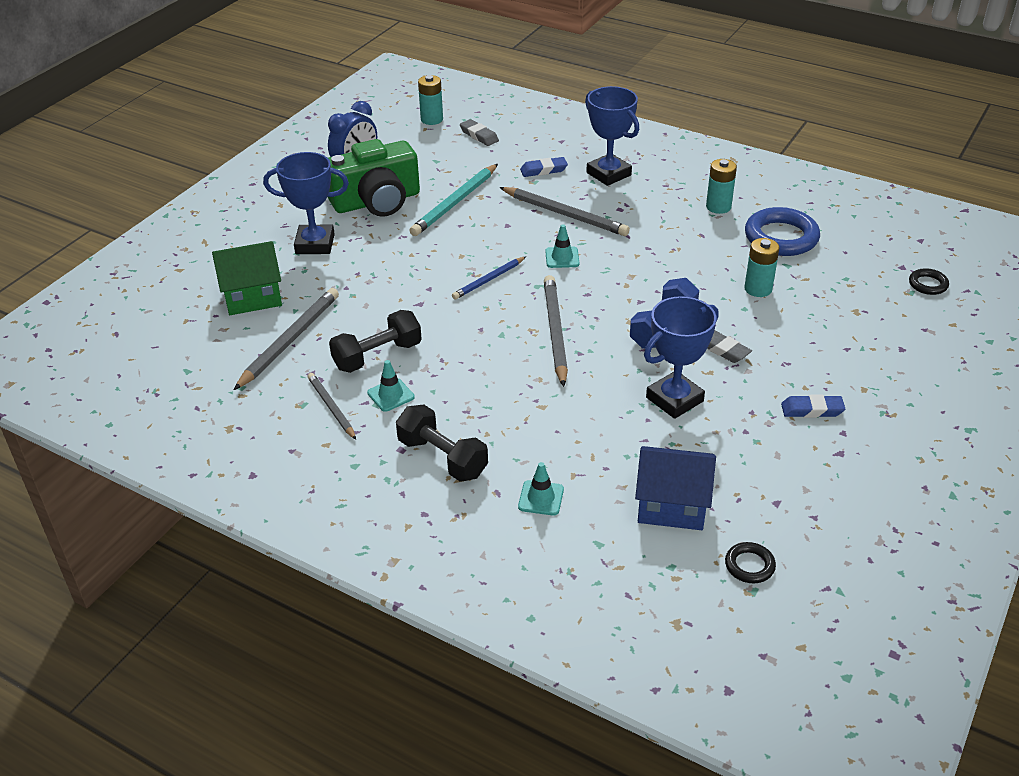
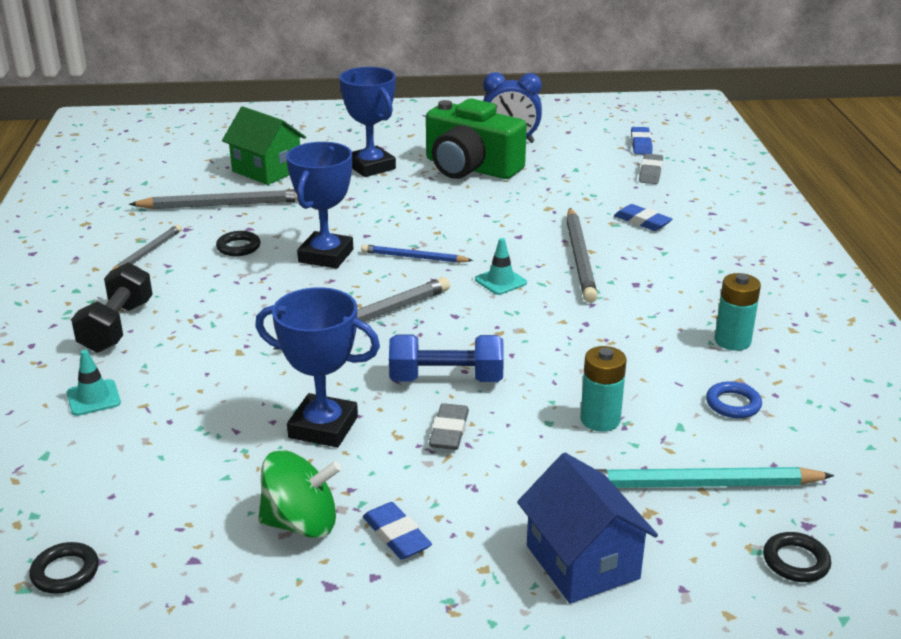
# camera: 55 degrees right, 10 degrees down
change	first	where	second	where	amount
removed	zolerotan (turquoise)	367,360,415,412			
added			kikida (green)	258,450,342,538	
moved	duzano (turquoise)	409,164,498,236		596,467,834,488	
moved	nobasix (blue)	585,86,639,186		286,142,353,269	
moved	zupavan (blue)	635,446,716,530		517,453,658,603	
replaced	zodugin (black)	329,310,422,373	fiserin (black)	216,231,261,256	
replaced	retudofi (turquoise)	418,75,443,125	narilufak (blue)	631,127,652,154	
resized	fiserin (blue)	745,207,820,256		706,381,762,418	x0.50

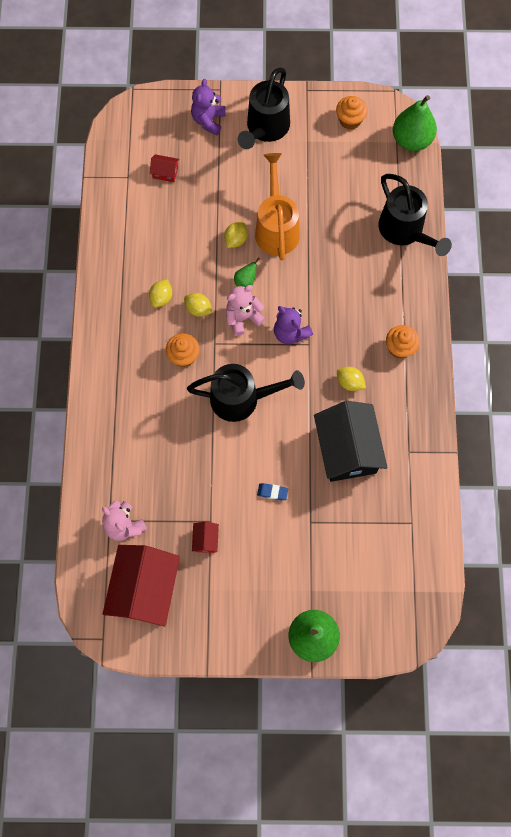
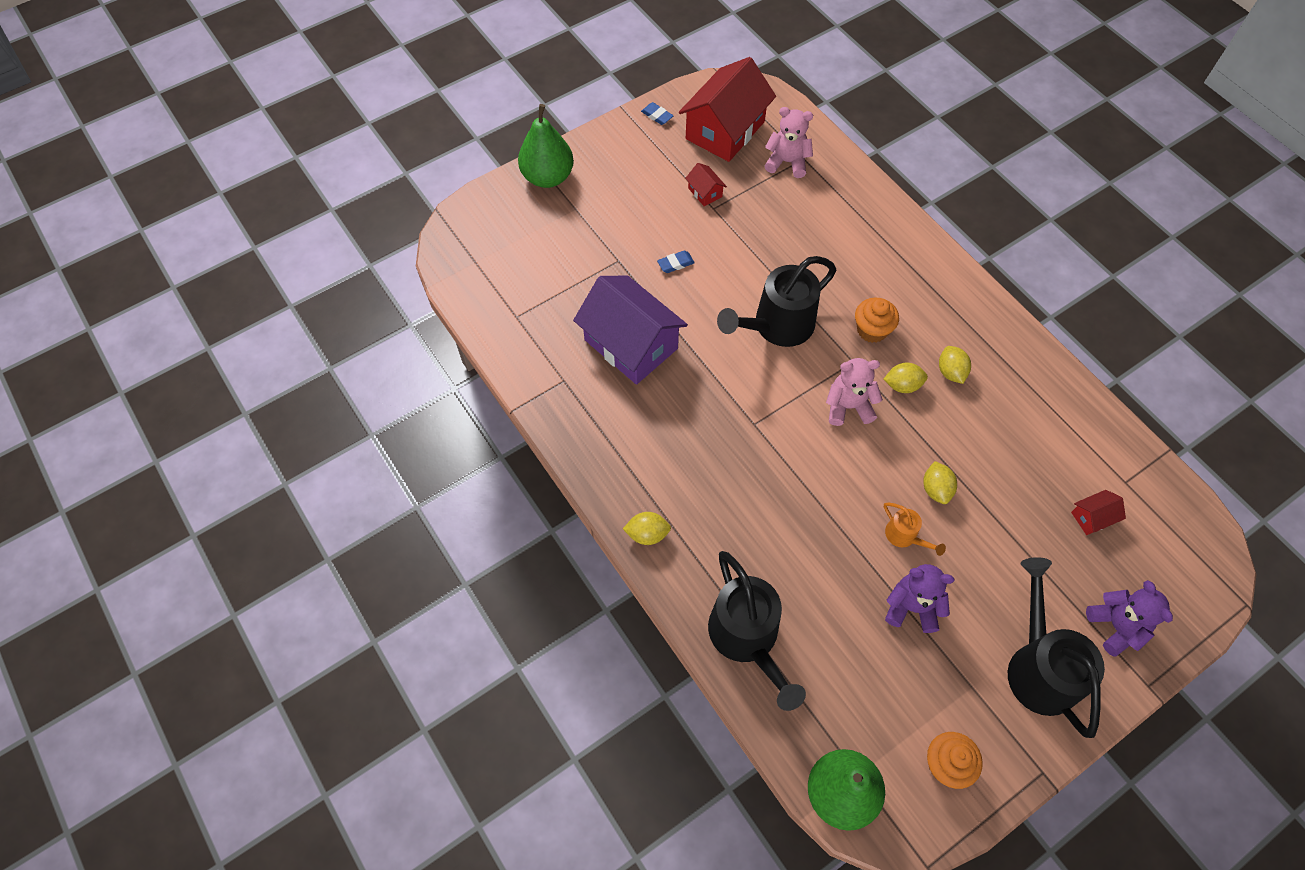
# camera: 145 degrees right, 10 degrees down
change	first	where	second	where	amount
removed	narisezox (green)	234,257,260,287			
removed	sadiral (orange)	386,325,420,359			
added			narilufak (blue)	641,102,673,125	
moved	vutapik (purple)	274,306,313,344		885,564,955,633	
moved	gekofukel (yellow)	337,367,366,391		623,512,671,545	
recoloured	zupavan (black)	314,401,388,482	zupavan (purple)	573,276,688,385	
turned	zupavan (red)	103,545,180,626		679,57,776,162	60 degrees clockwise
turned	vutapik (pink)	226,285,265,336		826,358,883,426	120 degrees counterclockwise
turned	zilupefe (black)	379,174,452,256		708,551,806,711	135 degrees counterclockwise
resized	zilupefe (orange)	255,153,300,261		884,503,946,556	x0.46

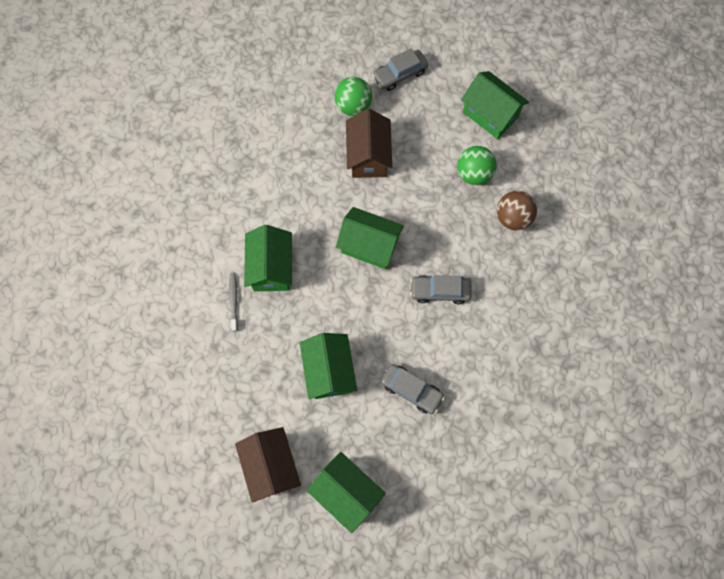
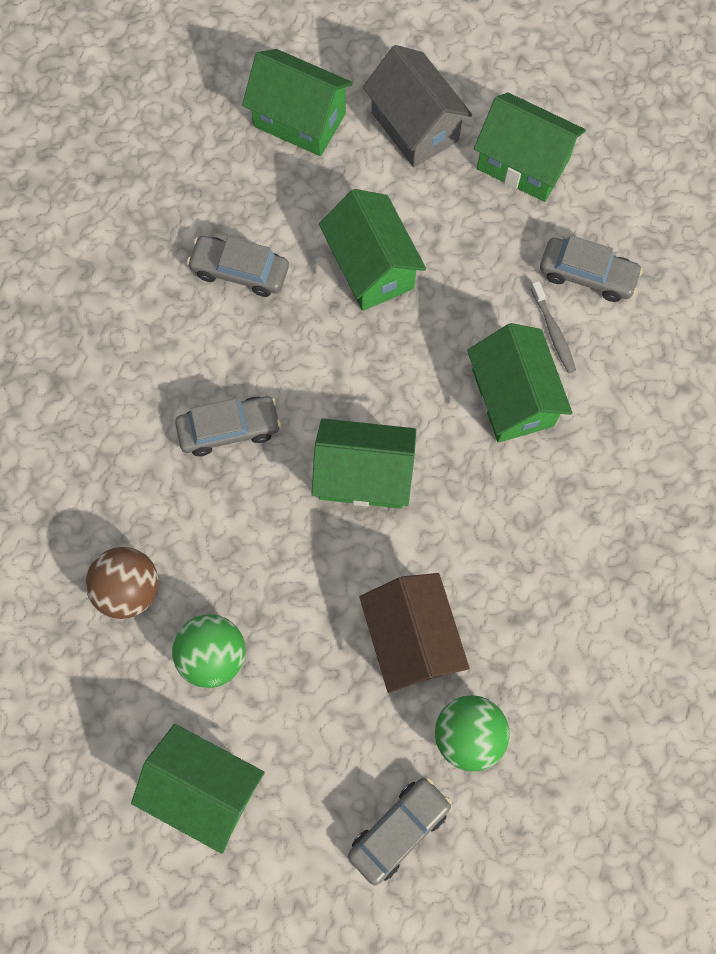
# camera: 165 degrees right, 0 degrees up
change	first	where	second	where	amount
added			zupavan (green)	474,92,586,202	
added			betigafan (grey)	540,235,643,302	
recoloured	zupavan (brown)	235,427,301,503	zupavan (grey)	363,45,472,167	

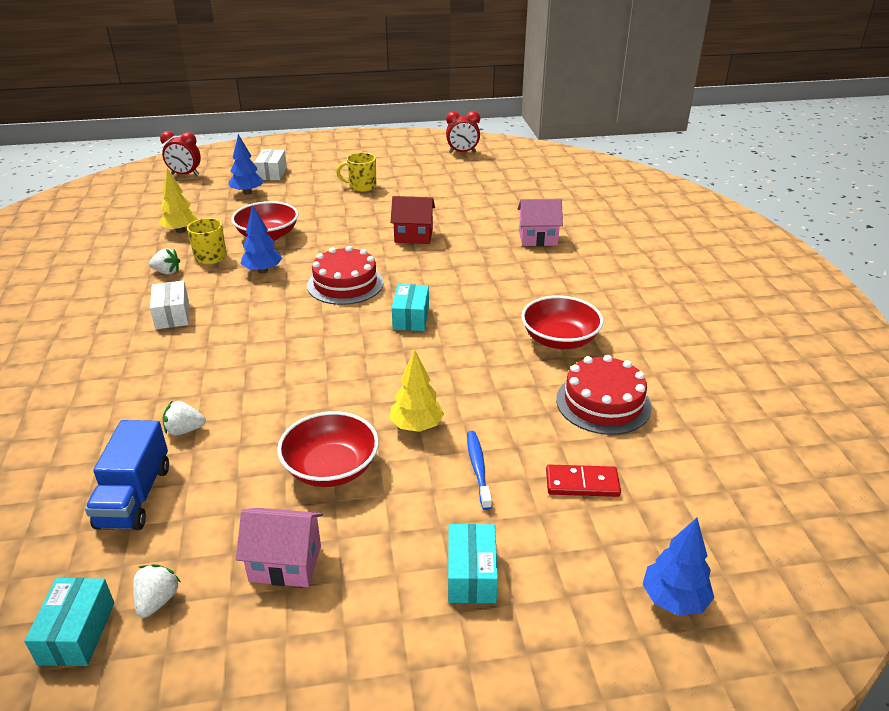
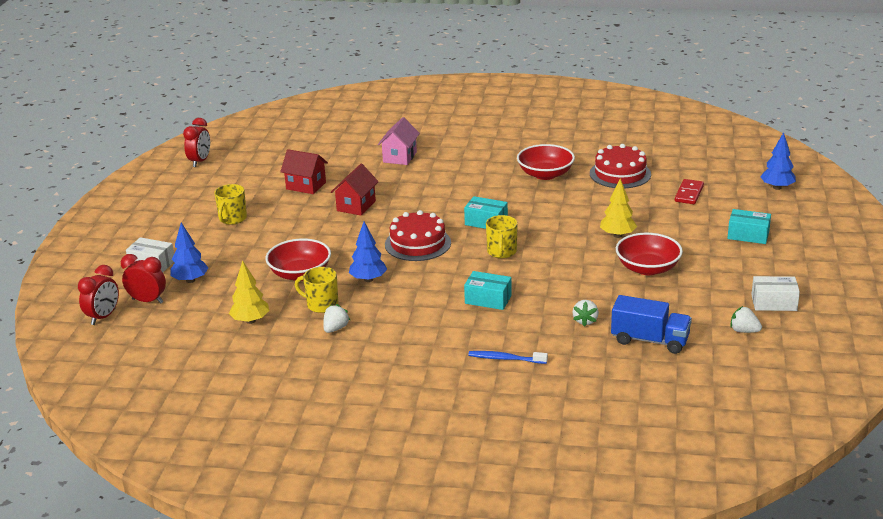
# camera: 70 degrees left, 5 degrees down
change	first	where	second	where	amount
removed	zupavan (pink)	236,508,323,587			
added			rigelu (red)	121,254,166,304	
added			zupavan (red)	280,149,328,194	
added			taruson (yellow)	486,215,518,258	
moved	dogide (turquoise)	24,578,114,666		464,271,512,310	
moved	dogide (white)	150,281,189,329		751,276,800,311	
moved	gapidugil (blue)	467,431,492,510		468,351,548,364	

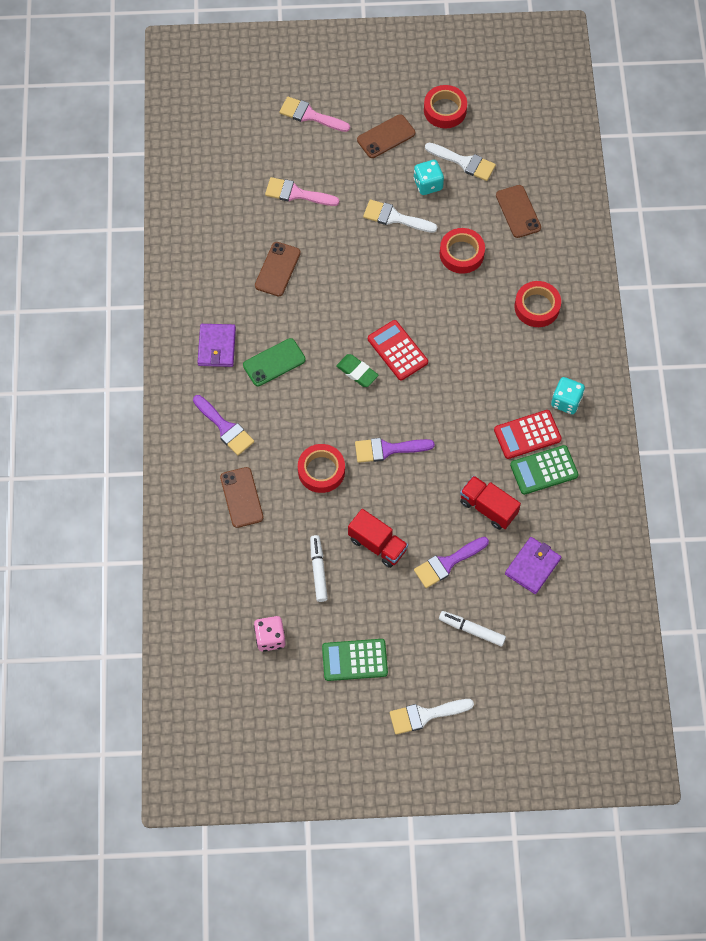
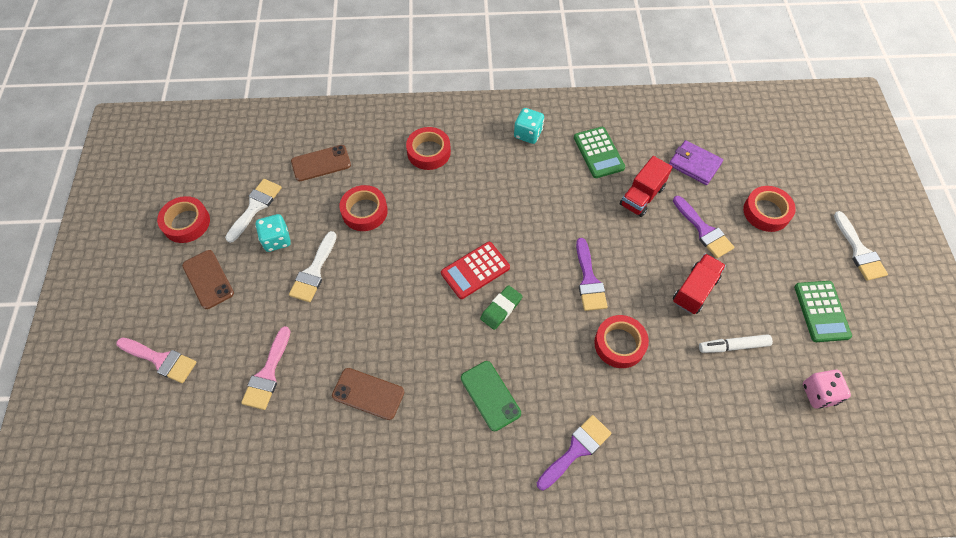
# camera: 90 degrees left, 5 degrees down
change	first	where	second	where	amount
removed	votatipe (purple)	198,324,236,367			
removed	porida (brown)	220,467,264,528			
removed	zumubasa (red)	494,410,562,459			
replaced	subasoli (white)	439,611,506,646	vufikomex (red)	743,186,796,232	
turned	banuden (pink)	279,97,350,132		116,338,197,383	90 degrees counterclockwise

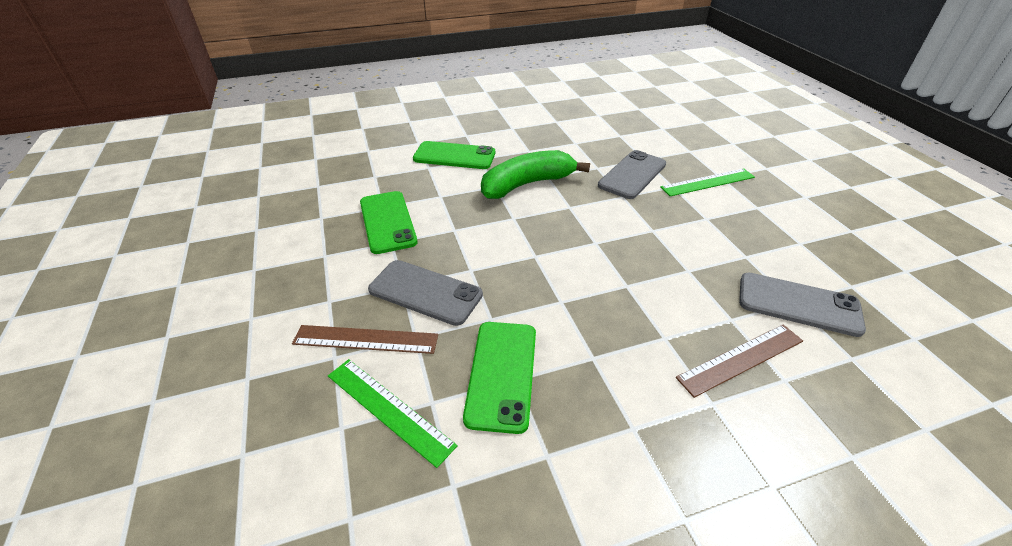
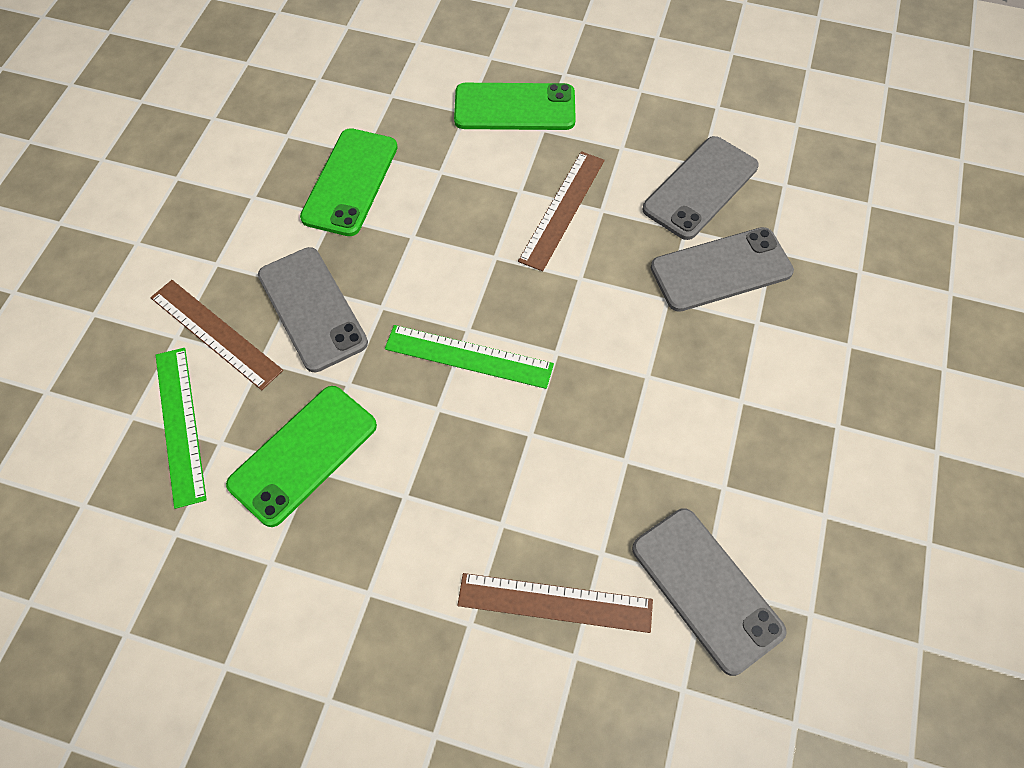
# camera: 35 degrees right, 20 degrees up
change	first	where	second	where	amount
added			porida (grey)	642,136,759,240	
moved	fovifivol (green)	660,168,755,196		385,325,554,389	
replaced	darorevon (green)	481,150,590,199	fovifivol (brown)	518,151,605,271	
turned	porida (green)	413,141,495,169		454,83,576,130	45 degrees counterclockwise

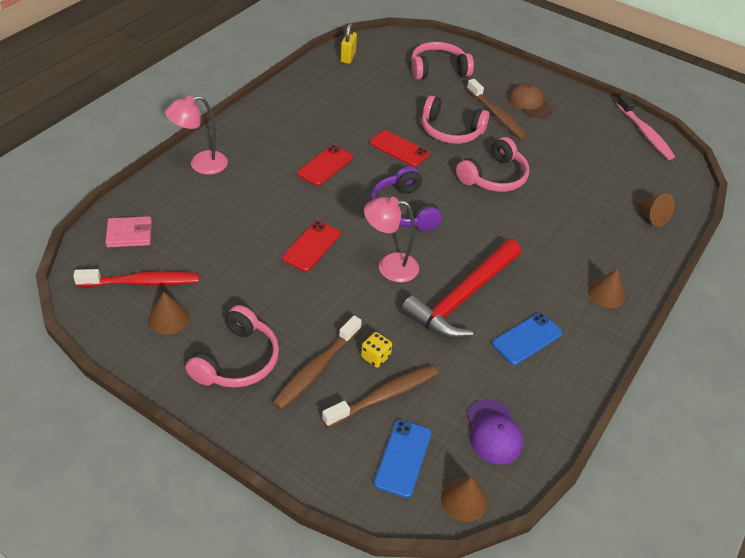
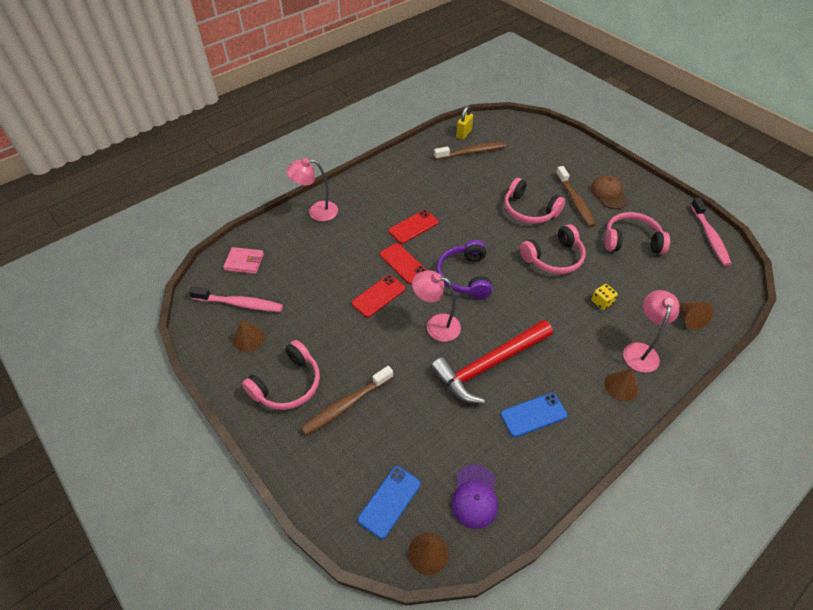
# camera: 20 degrees right, 5 degrees up
change	first	where	second	where	amount
added			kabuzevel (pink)	623,290,680,373	
moved	gapidugil (brown)	322,365,439,428		434,142,506,160	
moved	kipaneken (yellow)	361,332,392,368		591,284,618,310	
moved	porida (red)	370,130,429,167		380,243,427,284	
moved	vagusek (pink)	411,42,474,80		605,212,670,254	
recoloured	gapidugil (red)	73,269,199,287	gapidugil (pink)	189,287,283,312	

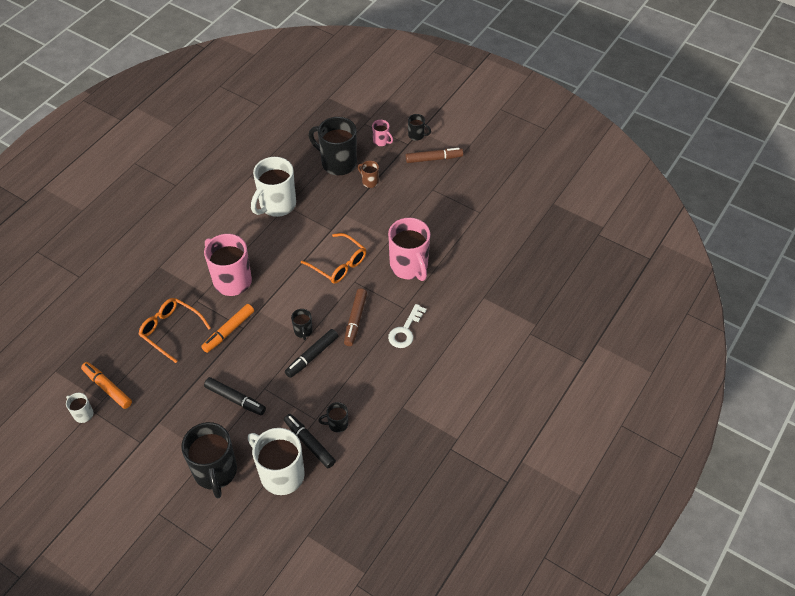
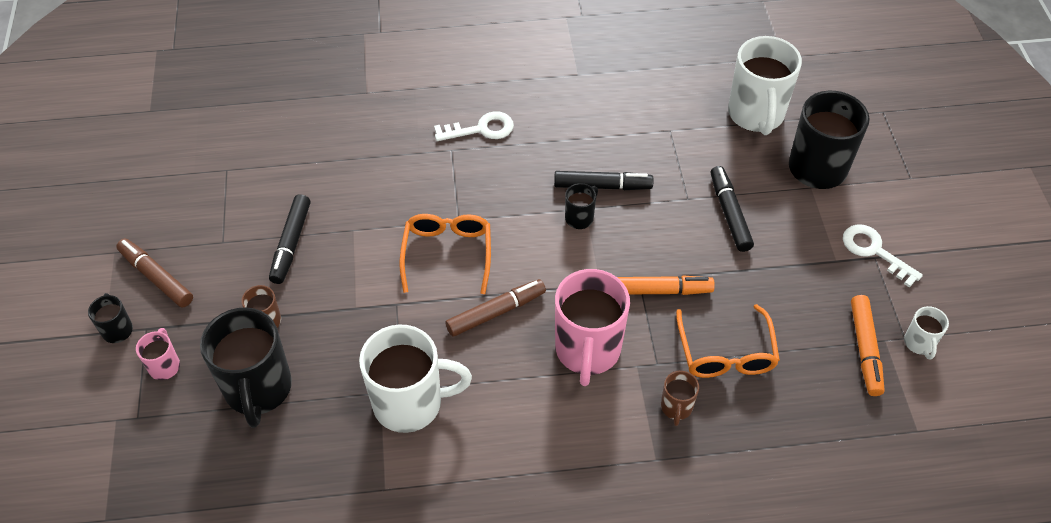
# camera: 130 degrees left, 0 degrees up
change	first	where	second	where	amount
removed	taruson (black)	318,402,348,433			
removed	taruson (pink)	388,218,430,281			
added			taruson (brown)	661,371,699,426	
added			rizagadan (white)	843,224,923,288	
moved	subasoli (black)	284,414,336,468		269,194,311,284	
moved	subasoli (brown)	344,289,367,346		445,279,546,337	

